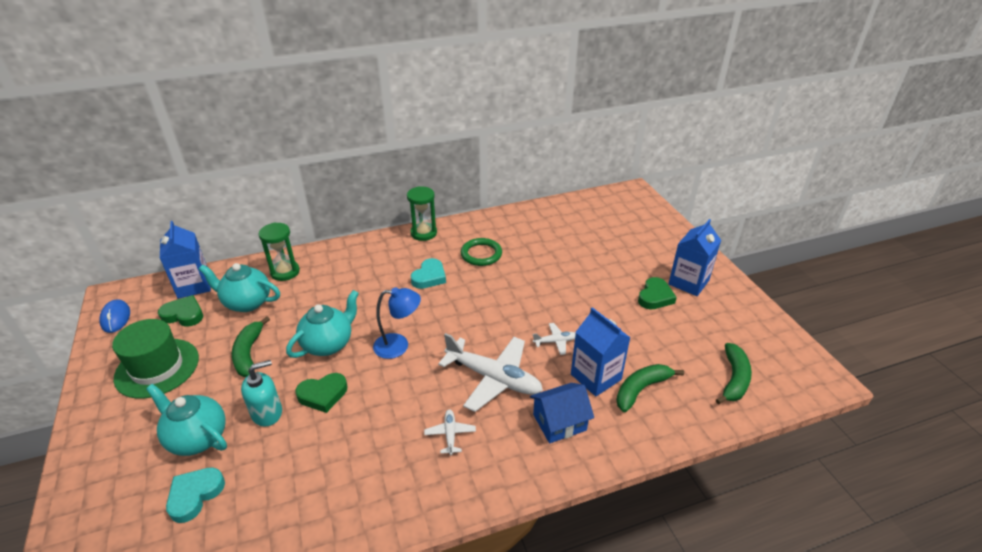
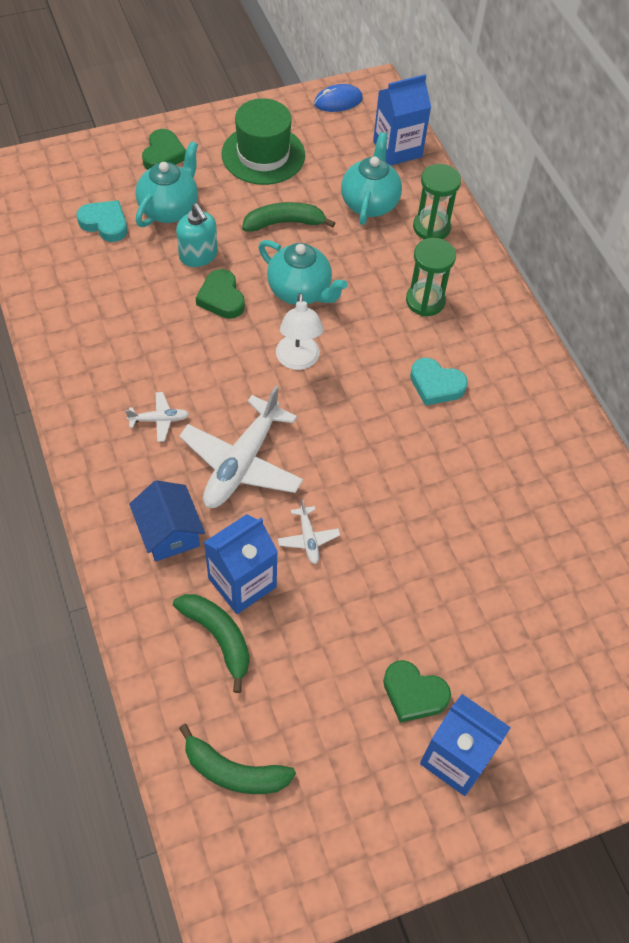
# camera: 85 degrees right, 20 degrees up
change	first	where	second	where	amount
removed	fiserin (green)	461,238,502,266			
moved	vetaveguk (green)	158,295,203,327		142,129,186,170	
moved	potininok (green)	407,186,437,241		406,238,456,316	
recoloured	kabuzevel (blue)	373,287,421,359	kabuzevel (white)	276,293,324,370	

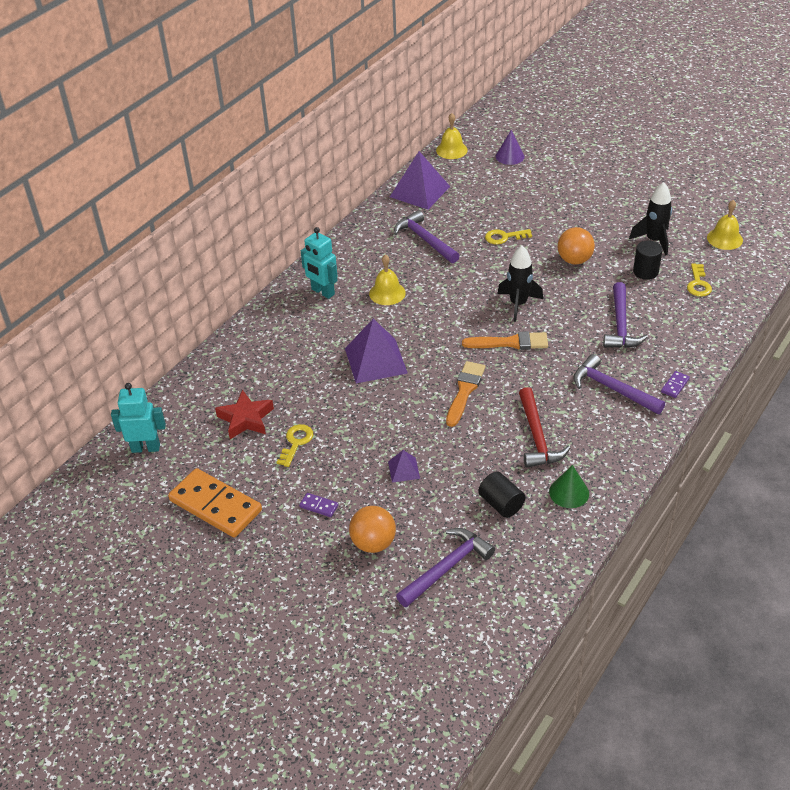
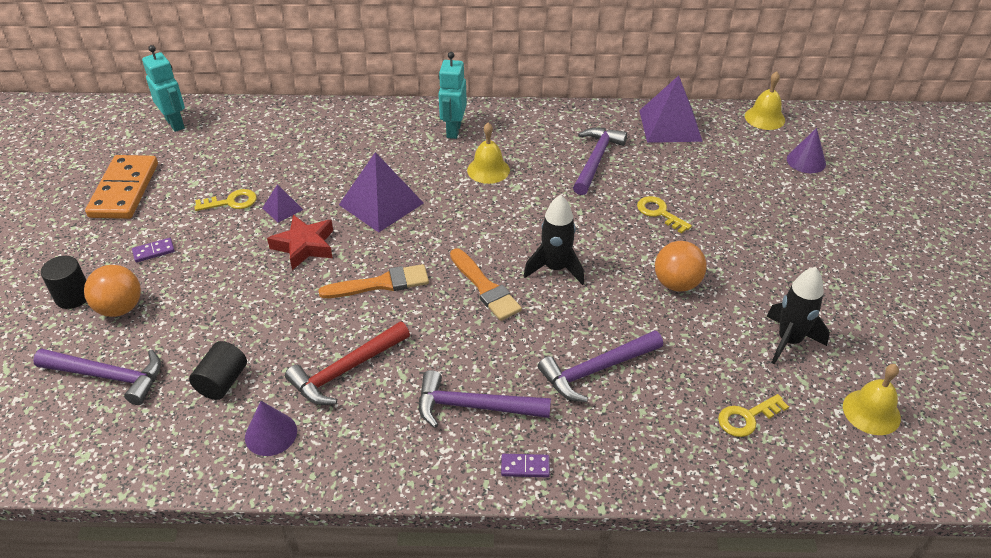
# camera: 55 degrees right, 0 degrees up
change	first	where	second	where	amount
moved	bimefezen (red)	215,390,274,439		267,215,333,270	
moved	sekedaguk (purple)	388,450,420,483		263,184,303,223	
moved	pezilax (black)	633,240,663,280		41,256,86,309	
recoloured	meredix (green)	549,465,589,508	meredix (purple)	245,401,297,456	
turned	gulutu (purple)	299,493,339,517		132,238,175,263	75 degrees clockwise
turned	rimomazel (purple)	573,354,665,414		419,370,551,428	90 degrees counterclockwise

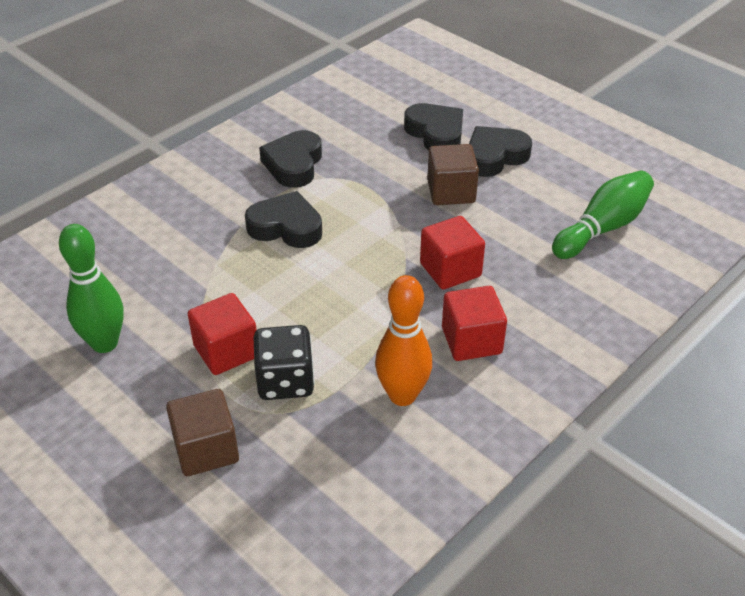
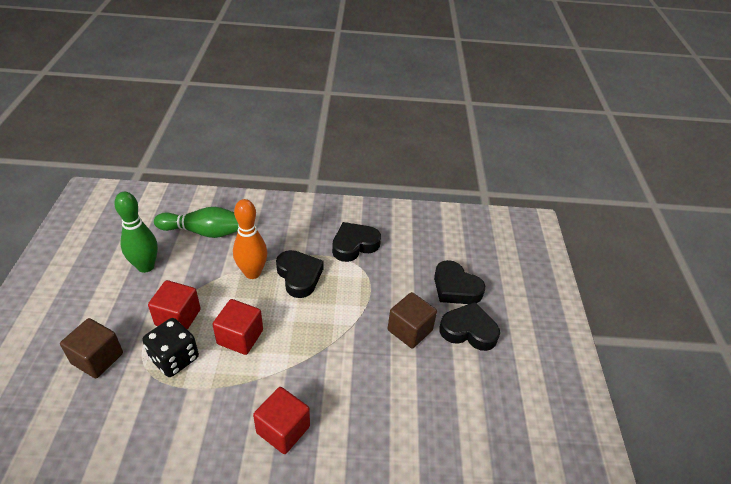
# camera: 45 degrees right, 0 degrees up
change	first	where	second	where	amount
moved	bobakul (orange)	375,275,432,406		233,199,267,279	
moved	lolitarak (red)	420,216,485,290		212,299,263,355	
moved	bobakul (green)	552,171,654,259		154,207,239,238	
turned	vetaveguk (black)	404,103,463,150		434,260,485,304	120 degrees clockwise

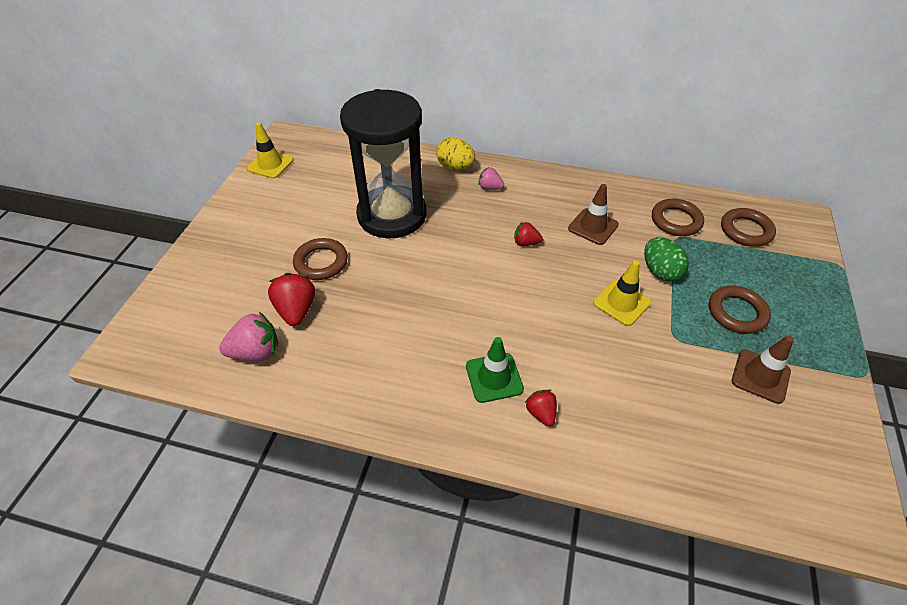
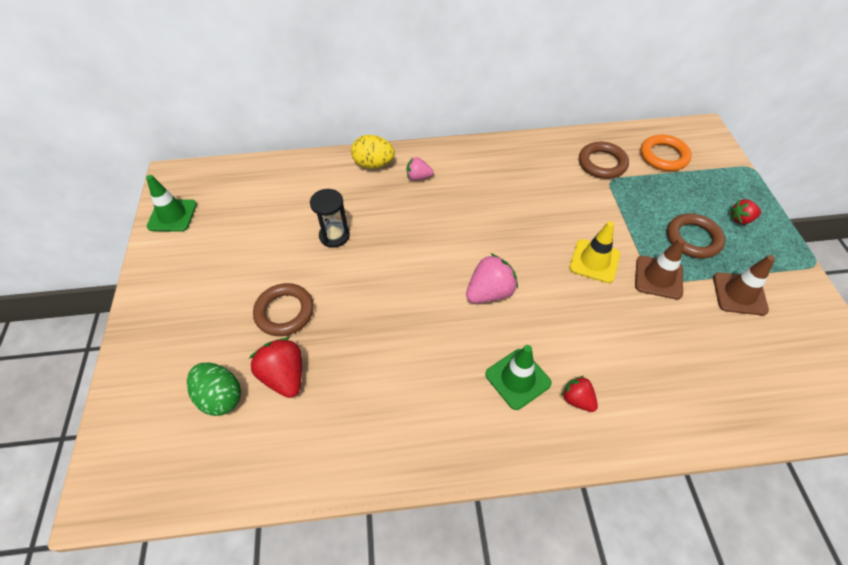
# camera: 20 degrees left, 5 degrees up
change	first	where	second	where	amount
moved	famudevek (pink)	219,312,278,361		466,253,518,303	
moved	famudevek (red)	514,222,543,246		730,199,761,224	
moved	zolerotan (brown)	568,184,619,245		635,238,685,299	
moved	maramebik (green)	644,237,689,281		187,363,241,416	
recoloured	zolerotan (yellow)	247,122,294,179	zolerotan (green)	146,175,197,232	
recoloured	fiserin (brown)	721,208,776,247	fiserin (orange)	641,135,692,171	
resized	potininok (black)	340,89,427,238		310,189,350,248	x0.41

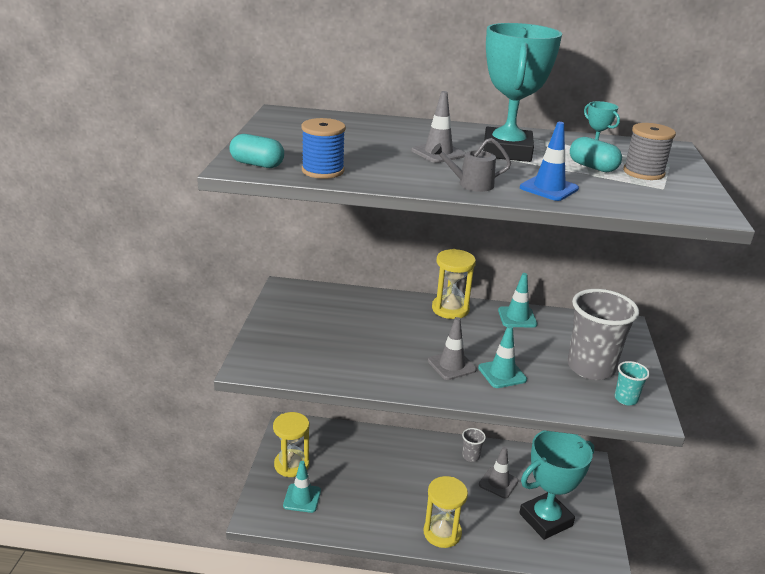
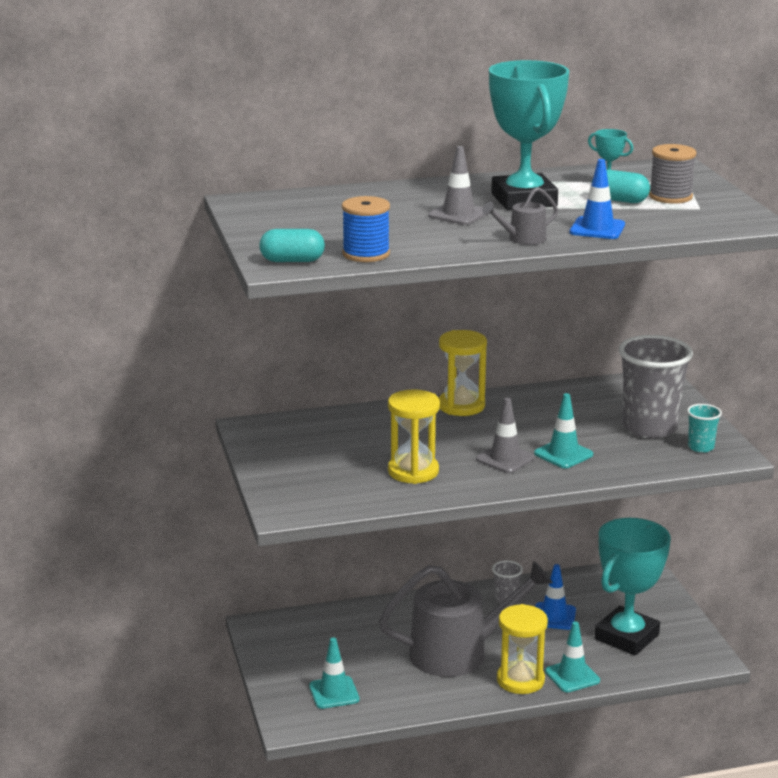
# camera: 20 degrees left, 5 degrees down
change	first	where	second	where	amount
added			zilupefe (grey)	379,561,553,677	
moved	potininok (yellow)	273,412,309,477		388,389,440,484	
moved	zolerotan (turquoise)	498,273,537,328		545,621,600,693	
recoloured	zolerotan (grey)	479,446,519,498	zolerotan (blue)	535,564,576,630	

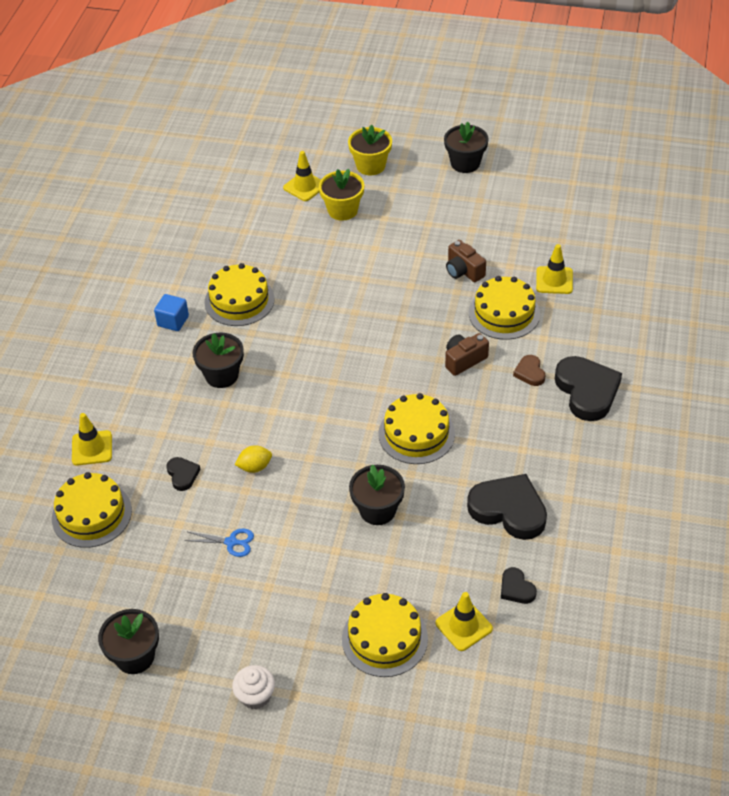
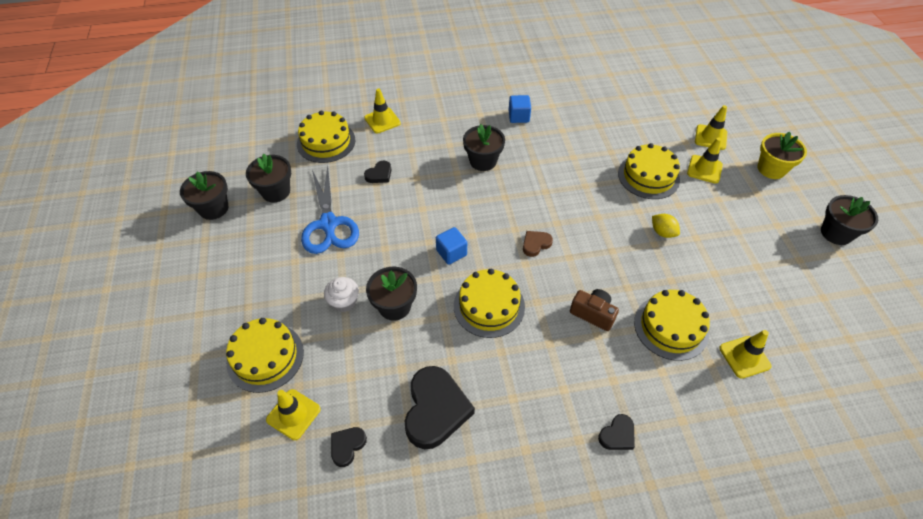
# camera: 65 degrees right, 5 degrees up
change	first	where	second	where	amount
removed	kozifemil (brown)	446,240,486,282			
added			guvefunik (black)	246,154,291,202	
added			lolitarak (blue)	436,227,467,265	
moved	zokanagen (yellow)	204,263,275,326		618,143,680,199	
moved	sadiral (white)	232,665,275,710		324,277,359,312	
moved	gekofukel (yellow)	235,445,272,473		652,214,680,238	
moved	vetaveguk (brown)	513,355,545,386		523,231,553,257	
replaced	guvefunik (yellow)	319,169,364,221	zolerotan (yellow)	687,138,723,184	
resized	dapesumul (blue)	184,529,254,557		301,166,359,254	x2.10
resized	vetaveguk (black)	555,356,622,421		598,414,635,450	x0.49

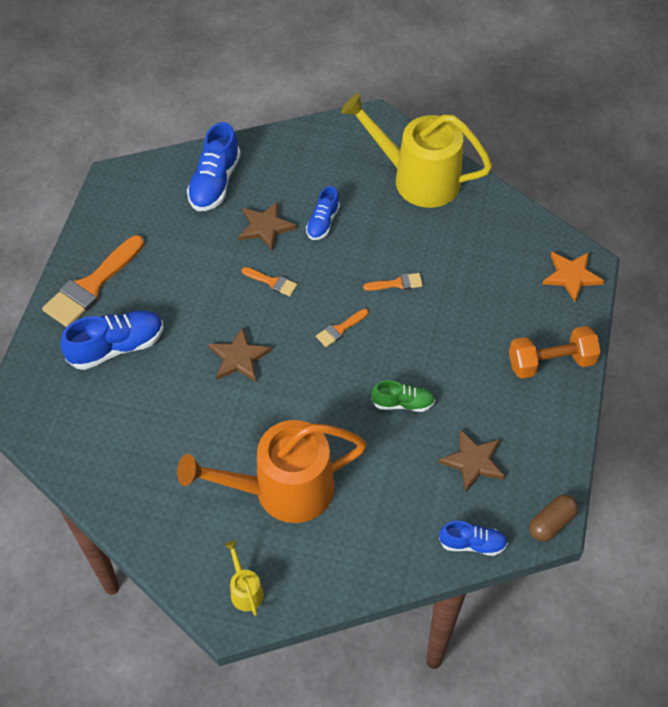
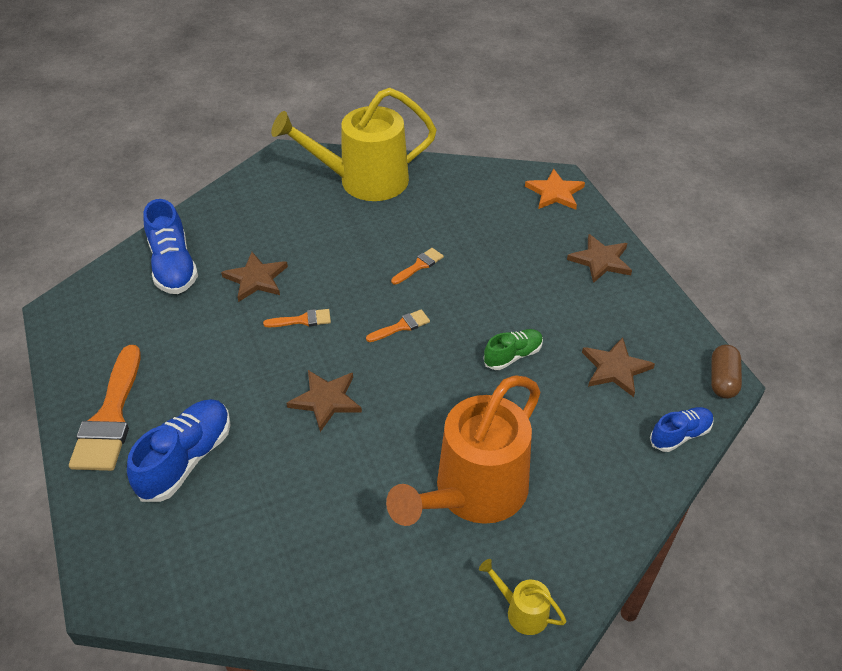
# camera: 35 degrees left, 10 degrees down
change	first	where	second	where	amount
removed	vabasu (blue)	306,186,340,240			
replaced	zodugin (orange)	509,326,601,379	bimefezen (brown)	567,234,632,283	
turned	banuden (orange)	316,309,368,347		366,309,430,342	135 degrees counterclockwise

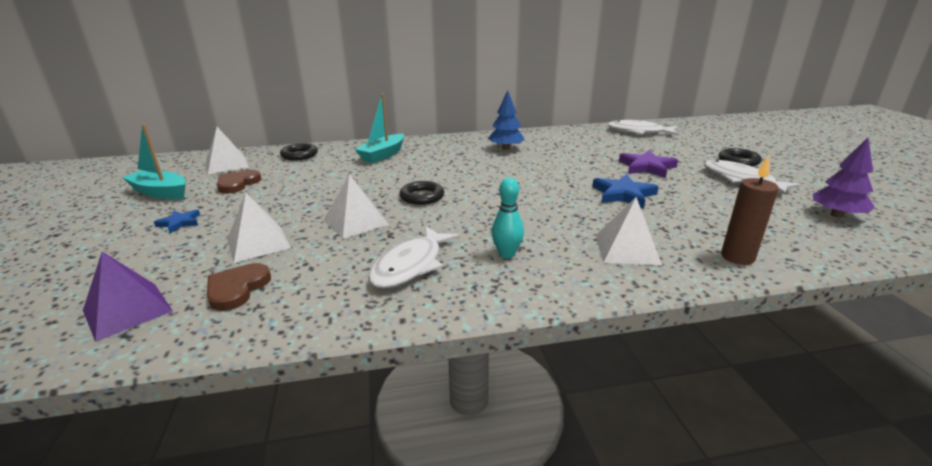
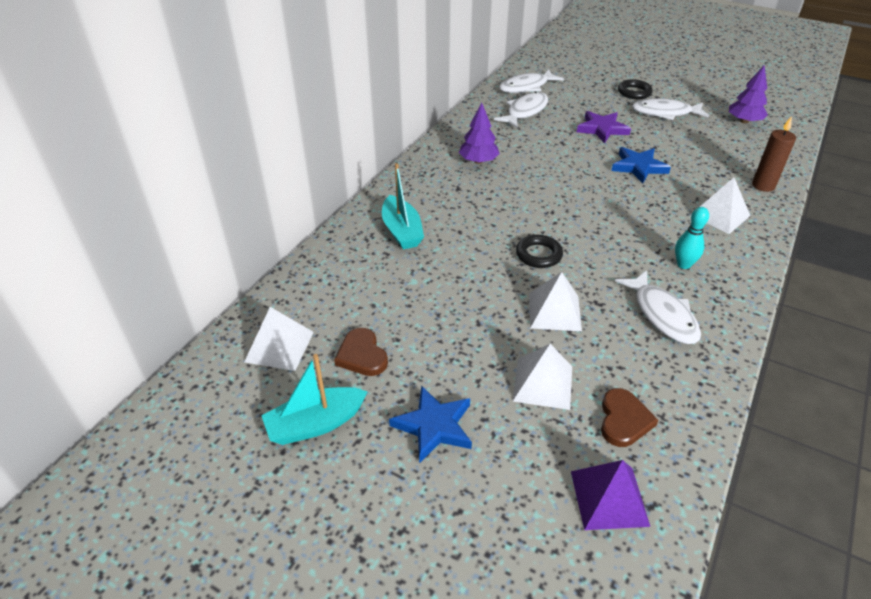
# camera: 50 degrees left, 15 degrees up
change	first	where	second	where	amount
removed	fiserin (black)	280,143,318,161			
added			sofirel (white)	494,92,548,129	
recoloured	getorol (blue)	488,90,524,150	getorol (purple)	459,103,500,164	
turned	vetaveguk (brown)	207,263,271,311		601,388,658,447	135 degrees counterclockwise
resized	bimefezen (blue)	154,210,200,233		389,386,472,463	x1.70

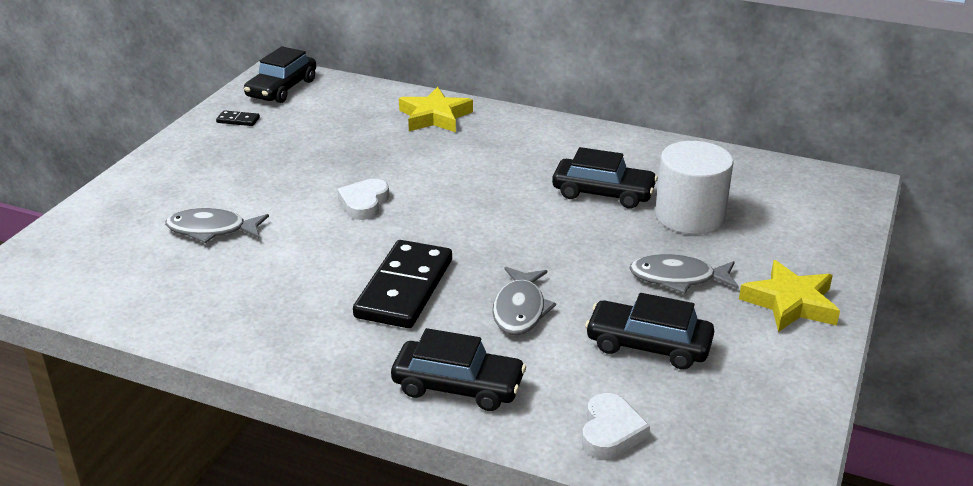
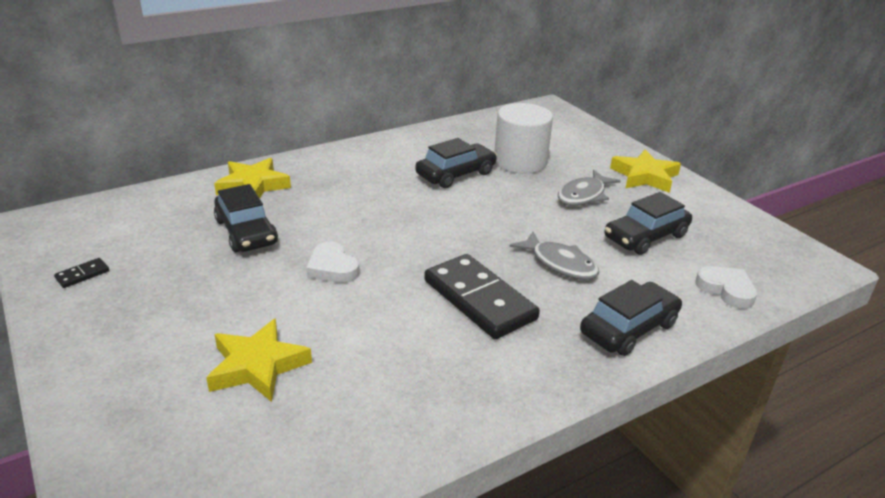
# camera: 55 degrees left, 0 degrees up
change	first	where	second	where	amount
moved	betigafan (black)	244,46,316,103		214,184,278,252	
replaced	sofirel (grey)	165,208,269,243	bimefezen (yellow)	206,318,312,402	

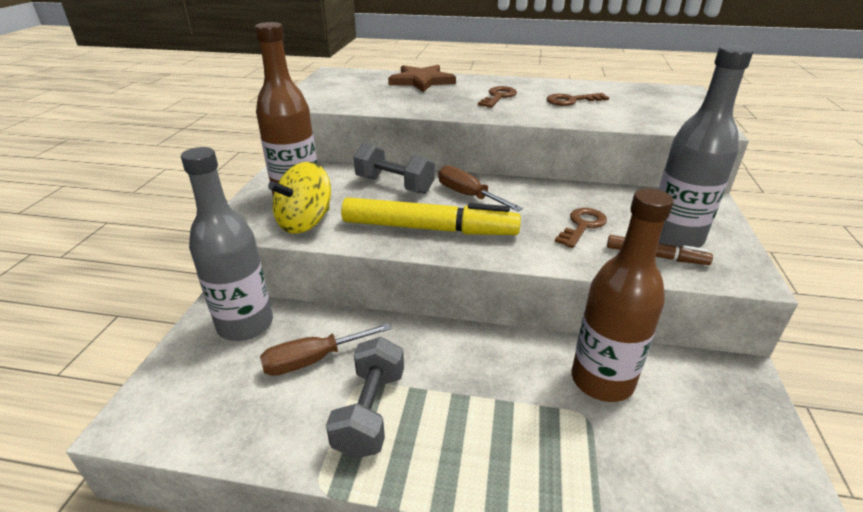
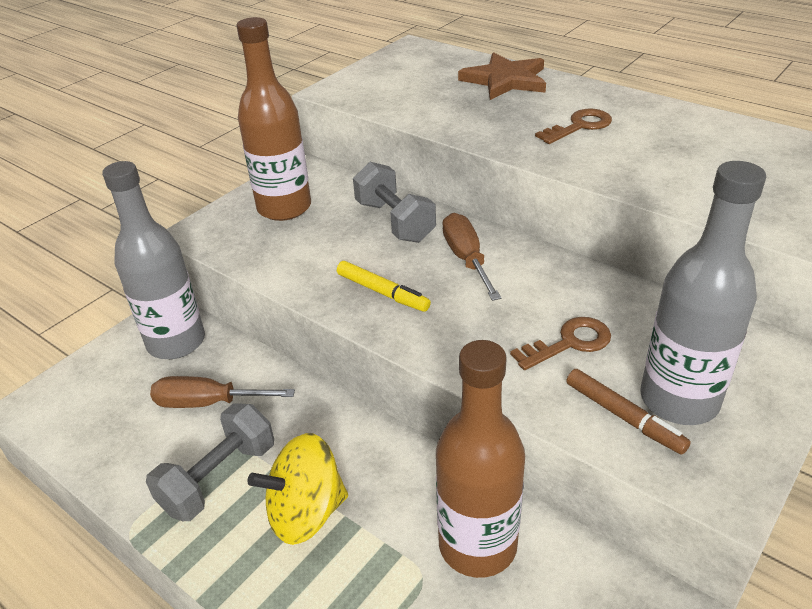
# camera: 30 degrees right, 5 degrees up
change	first	where	second	where	amount
removed	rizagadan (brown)	547,93,609,106			
moved	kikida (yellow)	268,162,331,234		248,433,348,545	
resized	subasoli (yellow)	341,197,521,235		337,261,431,312	x0.51

